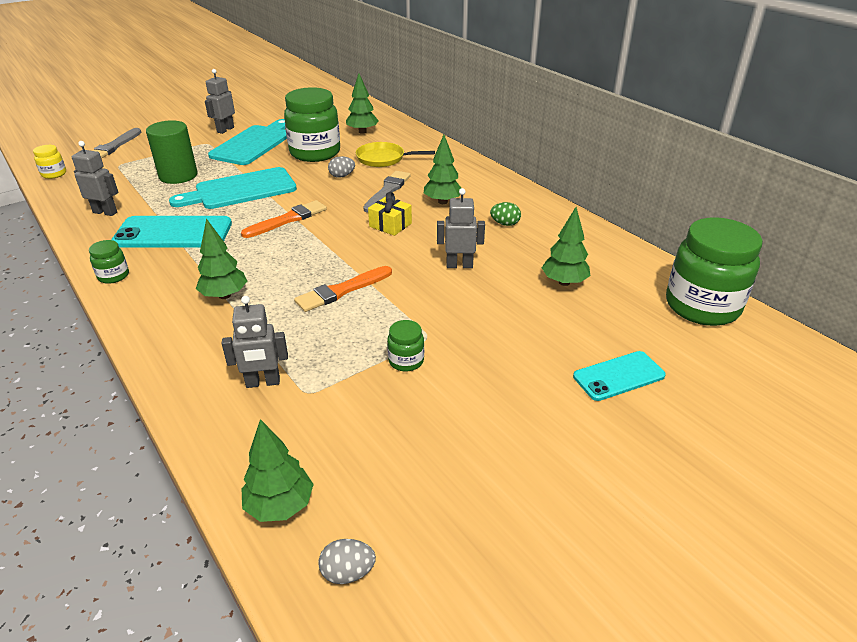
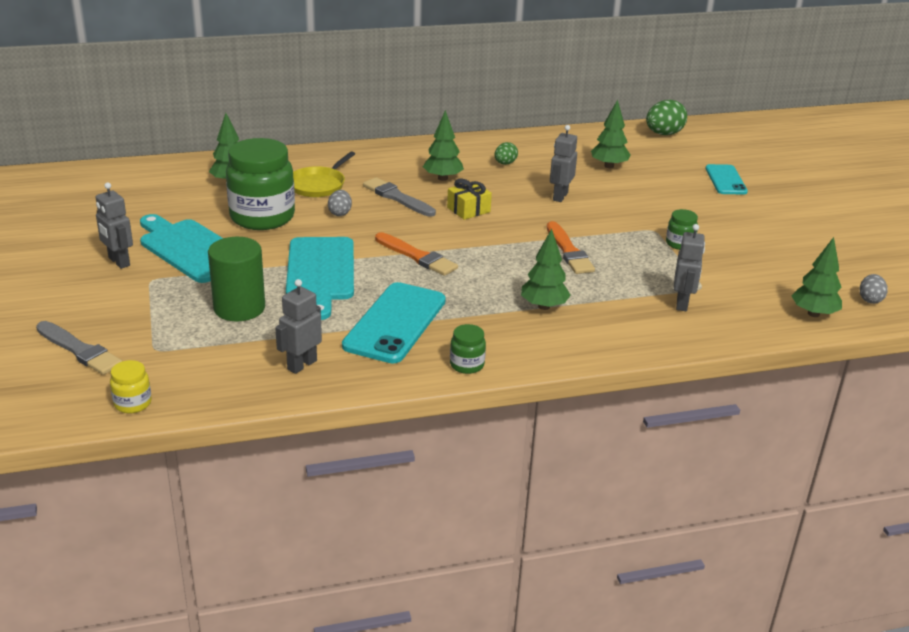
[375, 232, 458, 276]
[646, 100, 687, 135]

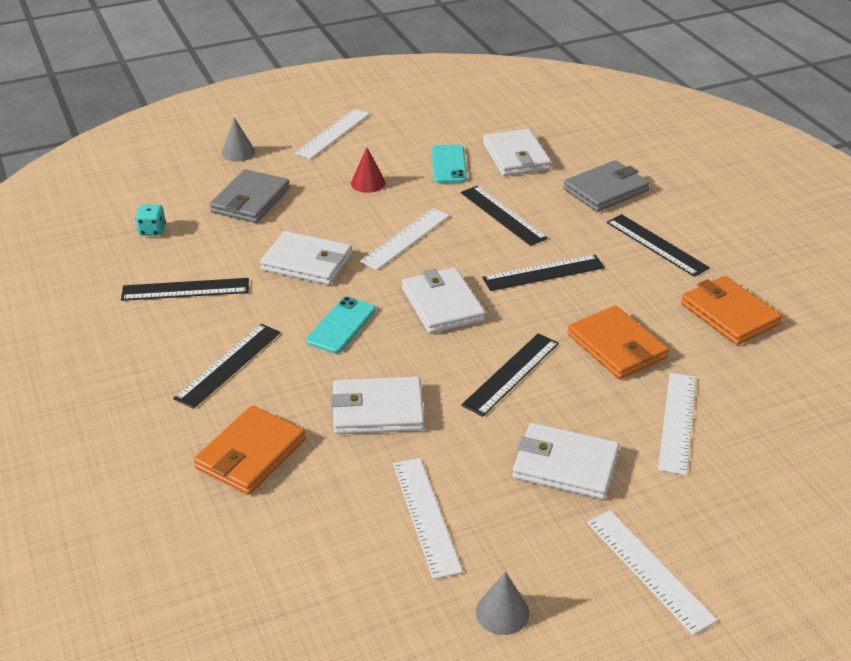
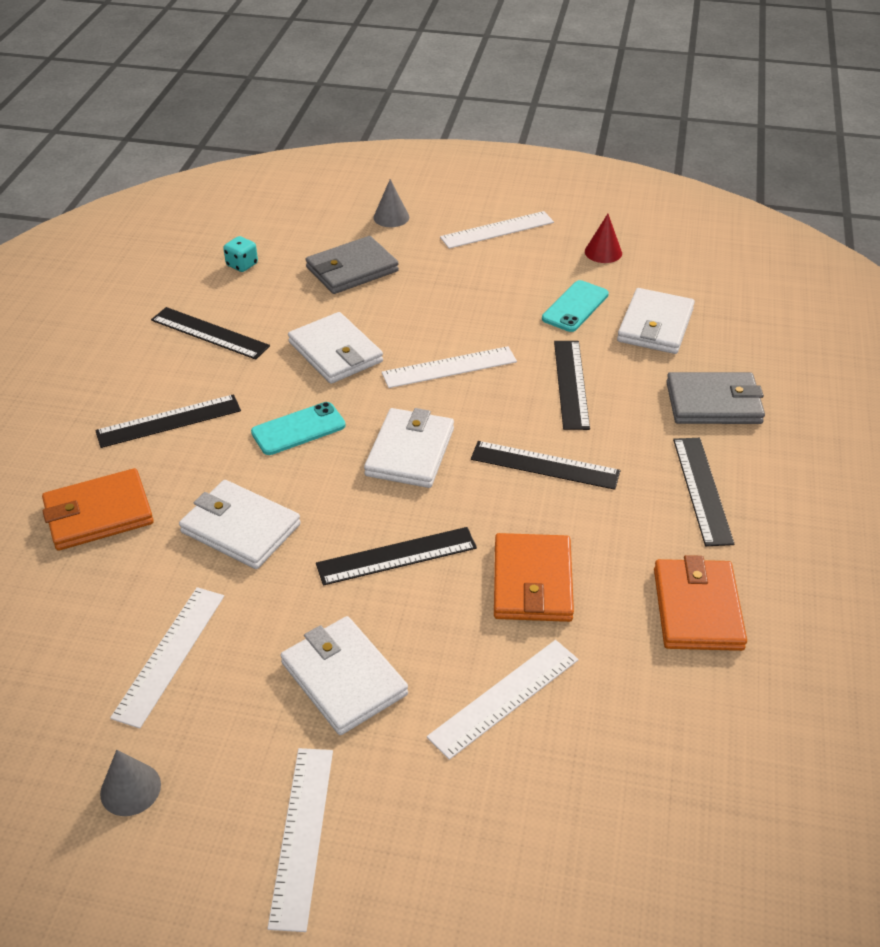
[585, 214, 622, 263]

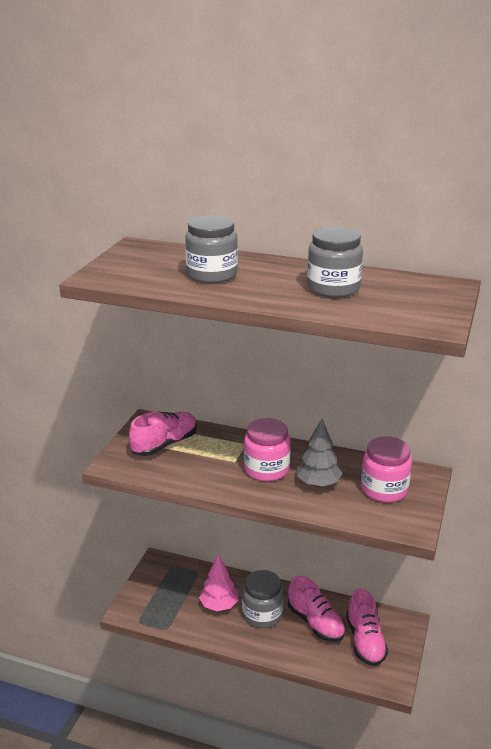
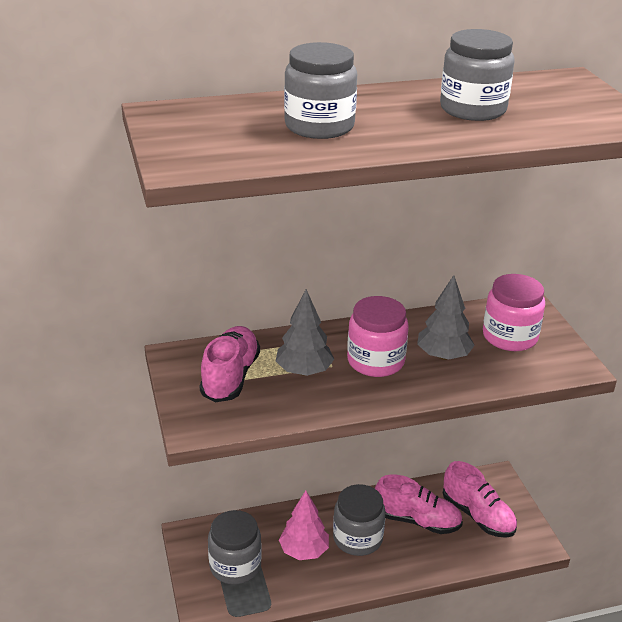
[208, 510, 262, 584]
[276, 289, 334, 376]

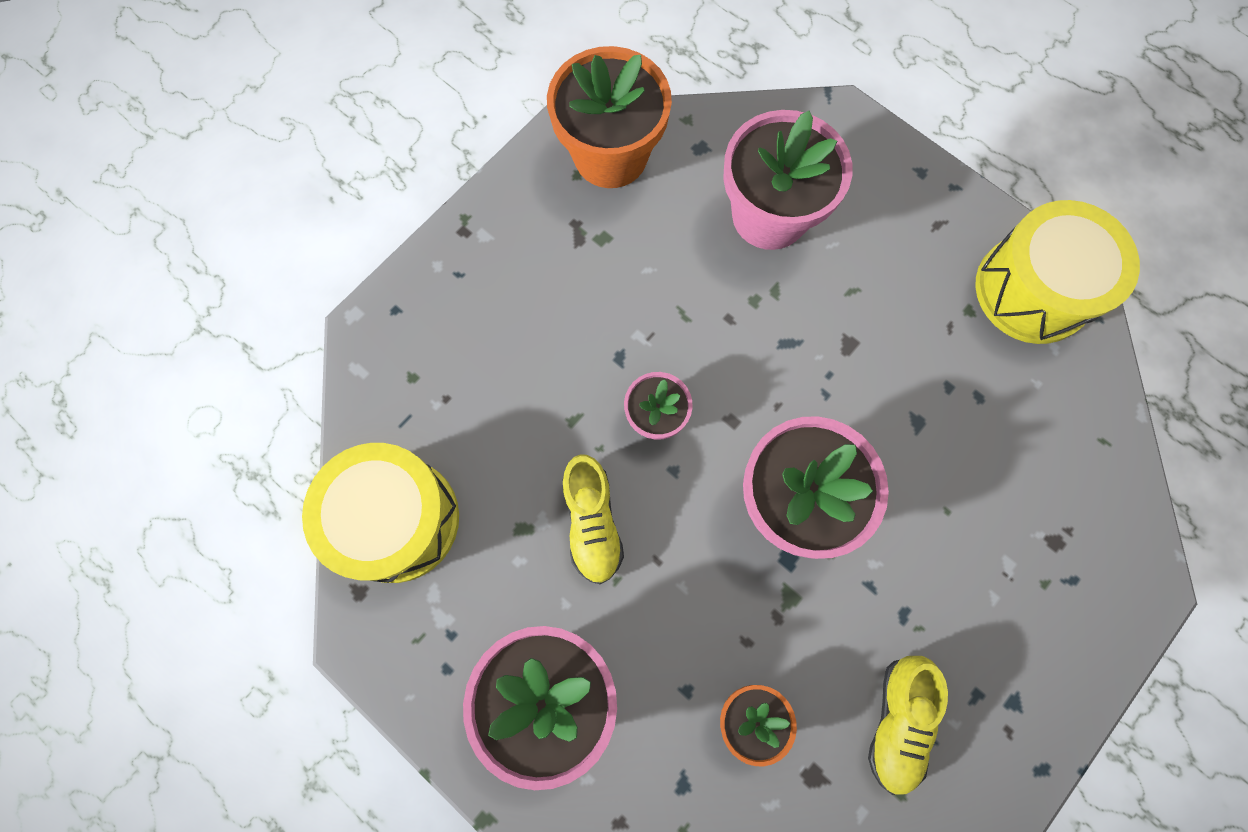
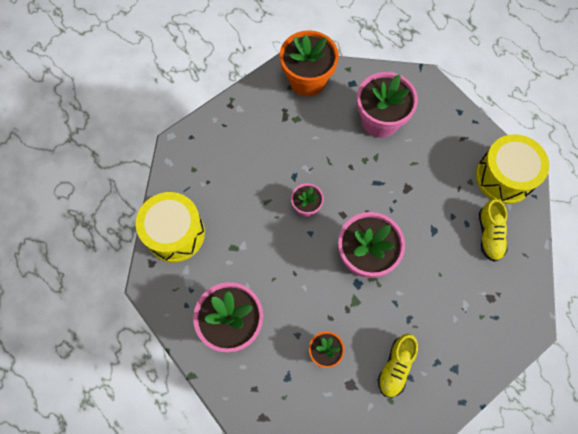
[479, 199, 508, 262]

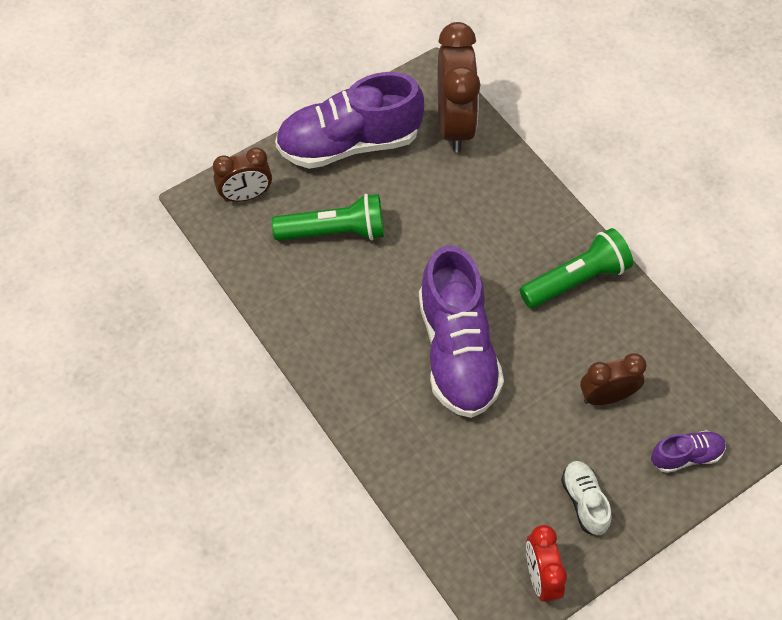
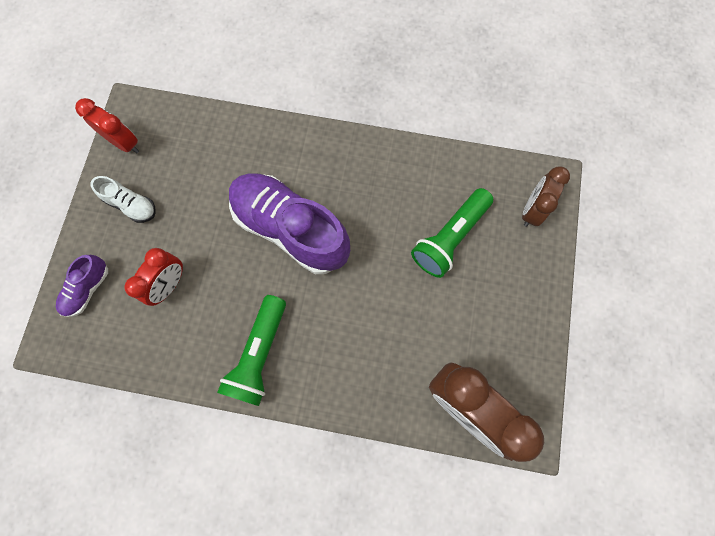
[124, 248, 183, 306]
[275, 72, 424, 169] (first image)

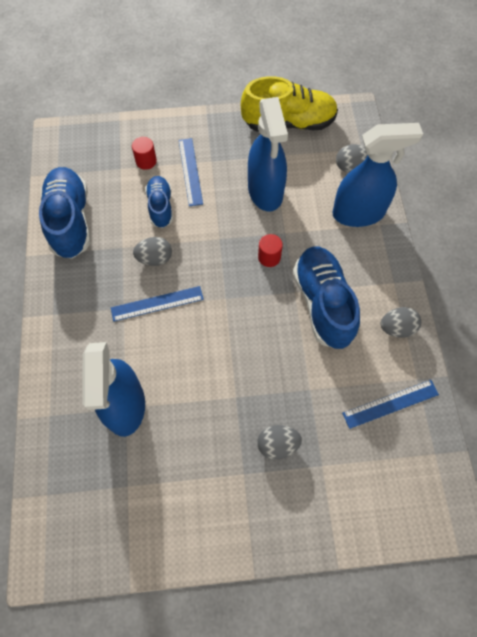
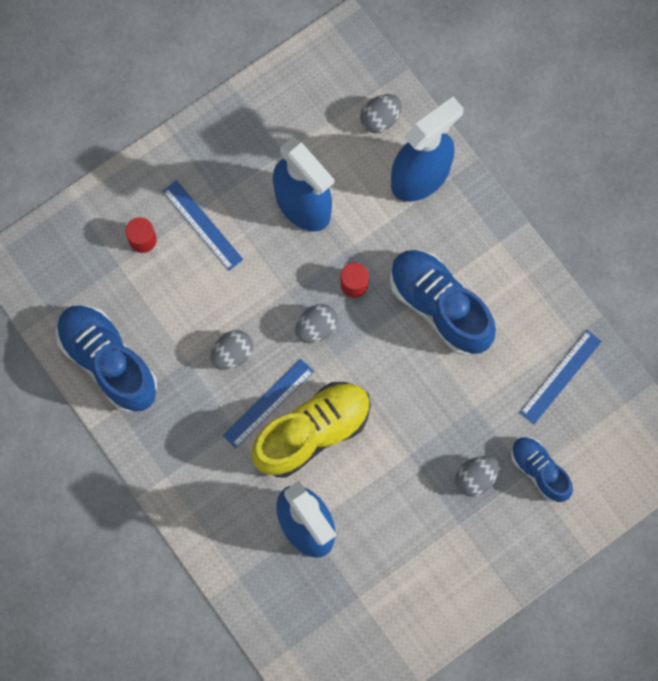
[252, 382, 371, 478]
[295, 304, 338, 343]
[511, 437, 573, 502]

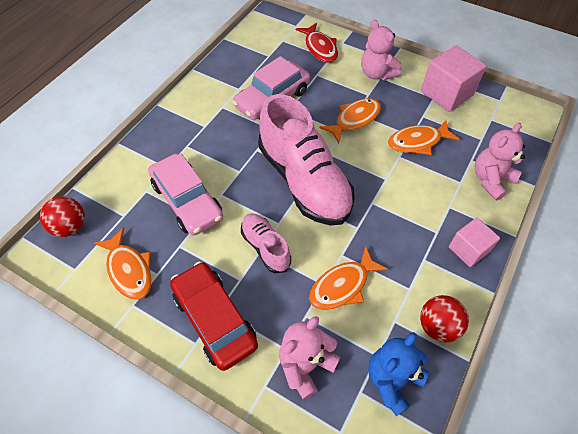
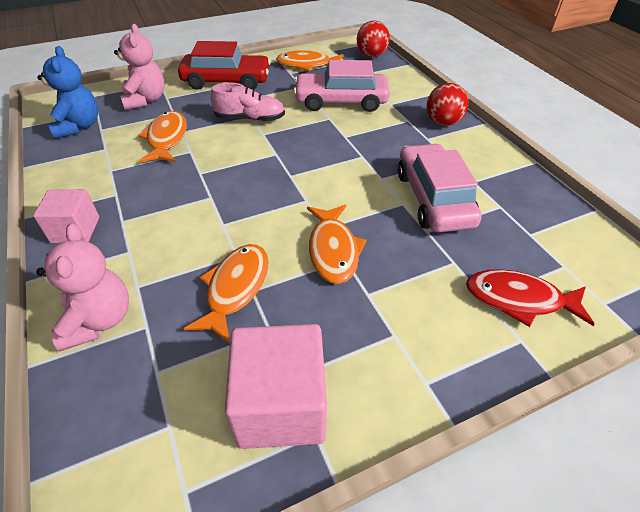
[426, 83, 469, 126]
[258, 94, 355, 225] (first image)
[361, 20, 402, 80] (first image)

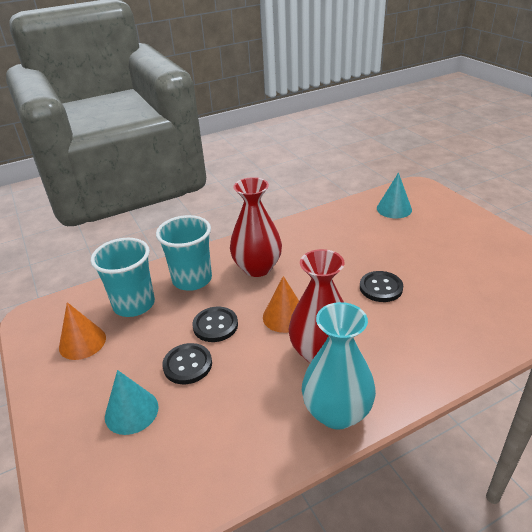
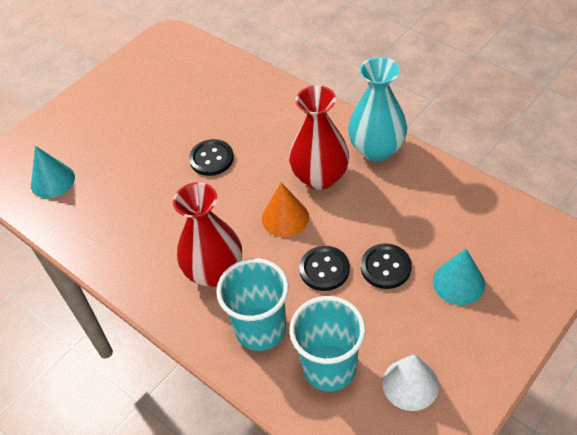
[382, 354, 439, 411]

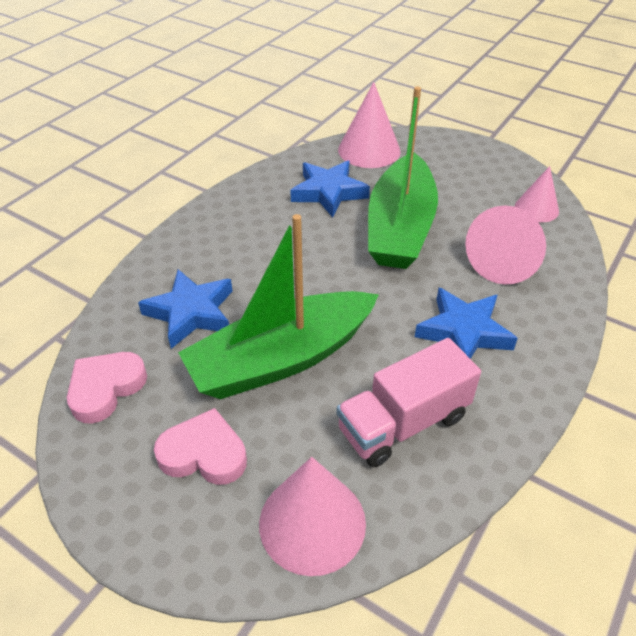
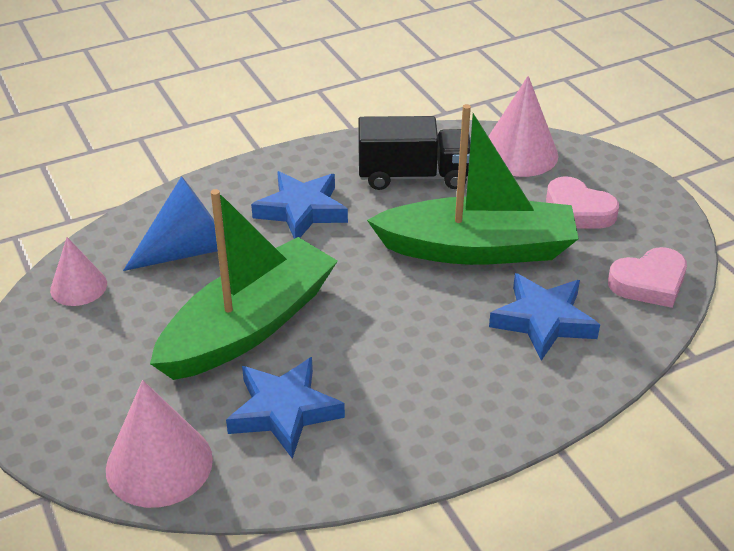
[123, 176, 226, 271]
[358, 116, 471, 190]

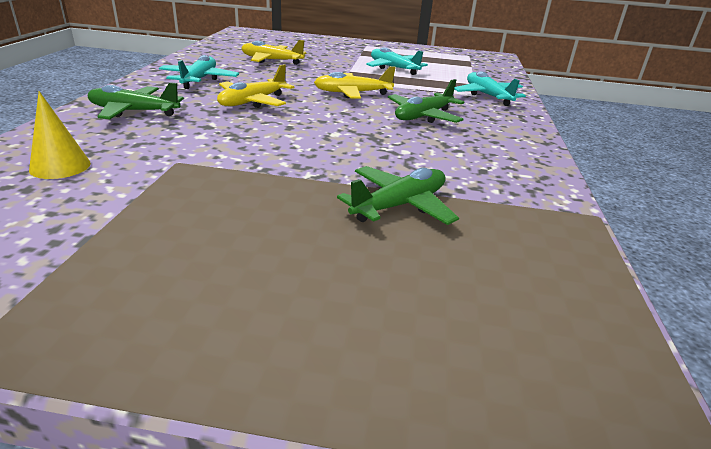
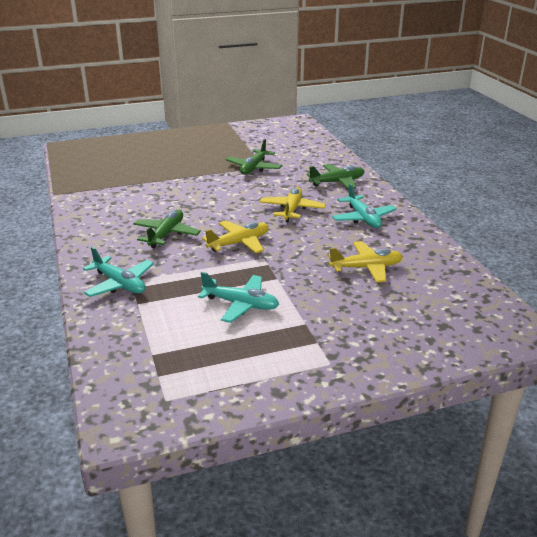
[226, 139, 282, 175]
[29, 91, 91, 179] (first image)

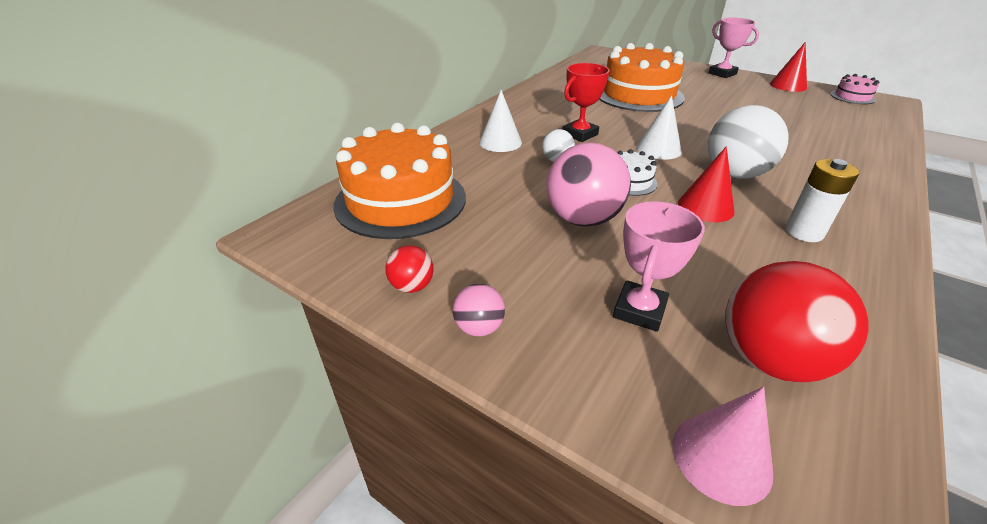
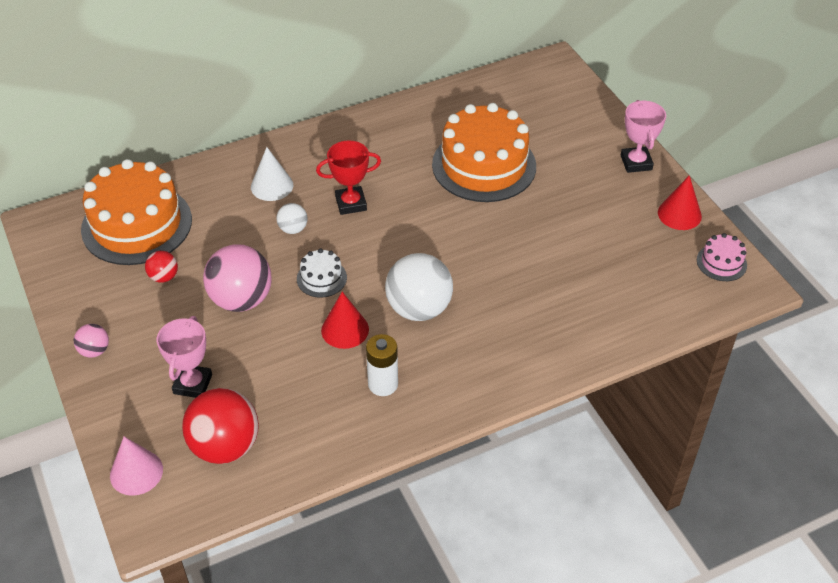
[145, 251, 178, 283]
[157, 316, 212, 398]
[636, 96, 682, 160] (first image)

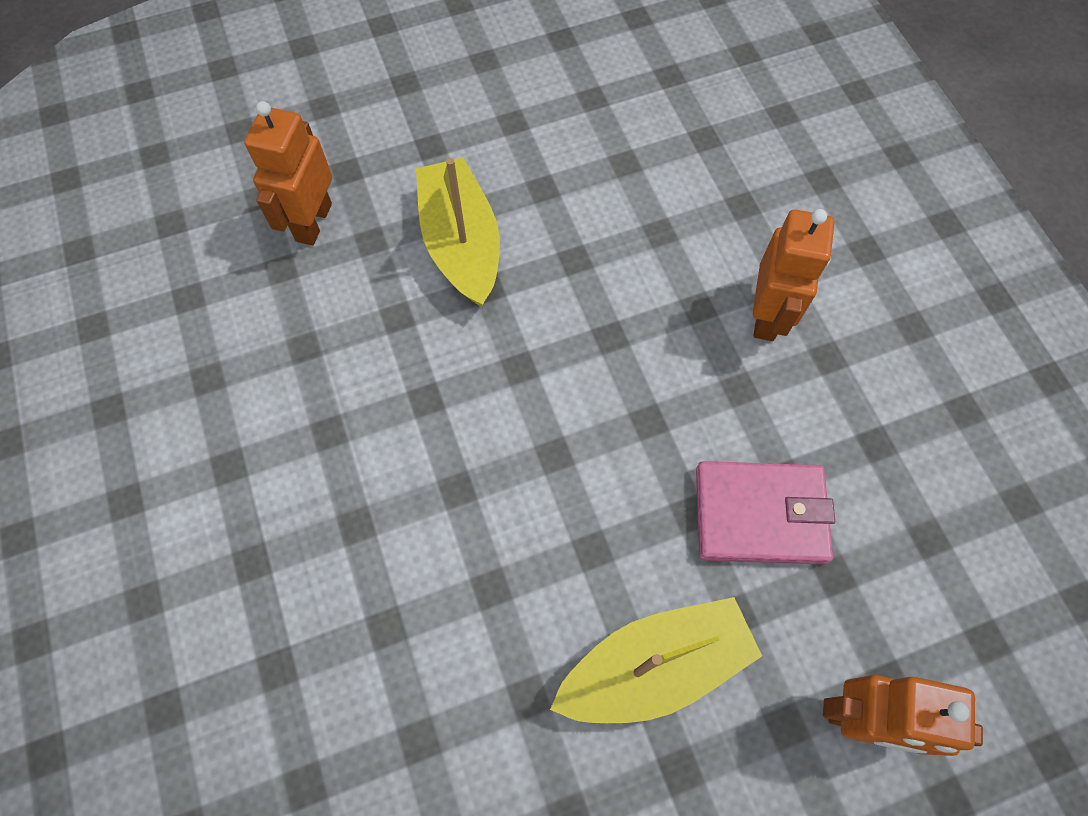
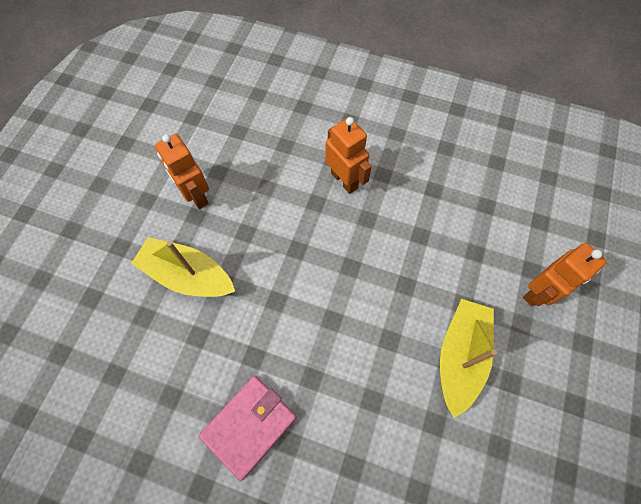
[155, 134, 209, 209]
[199, 376, 297, 481]

